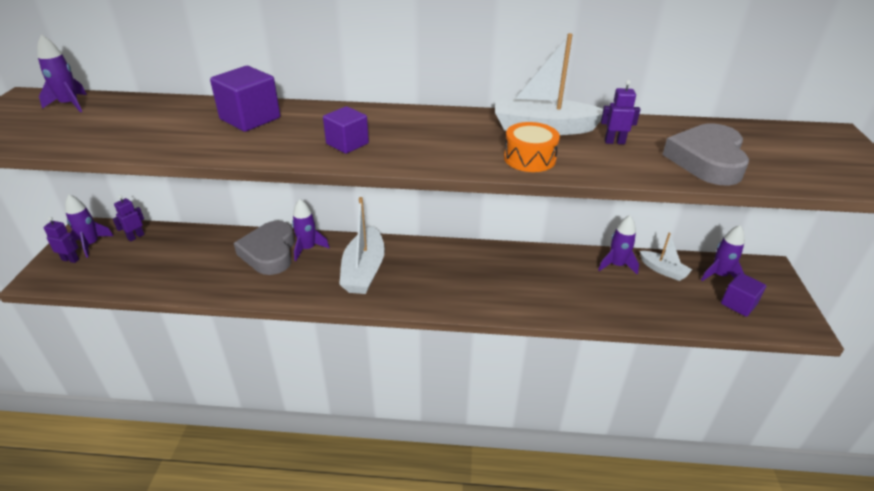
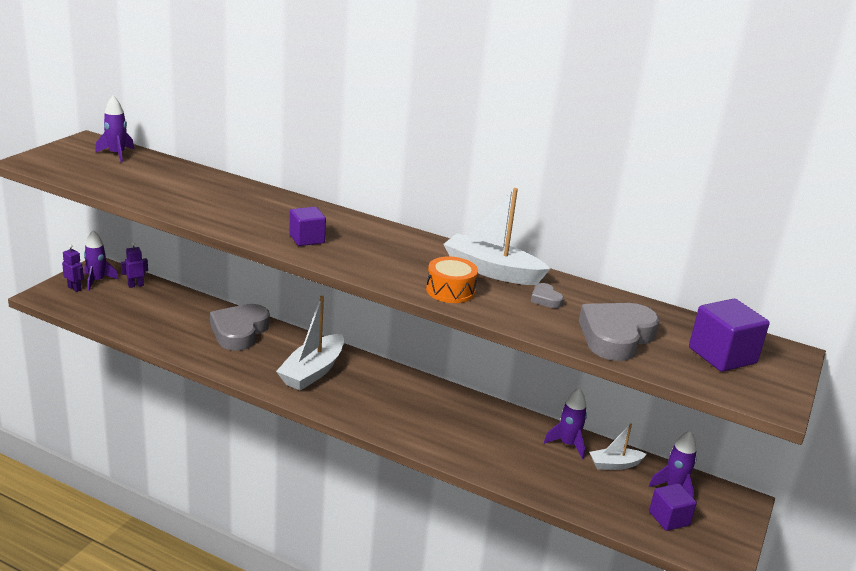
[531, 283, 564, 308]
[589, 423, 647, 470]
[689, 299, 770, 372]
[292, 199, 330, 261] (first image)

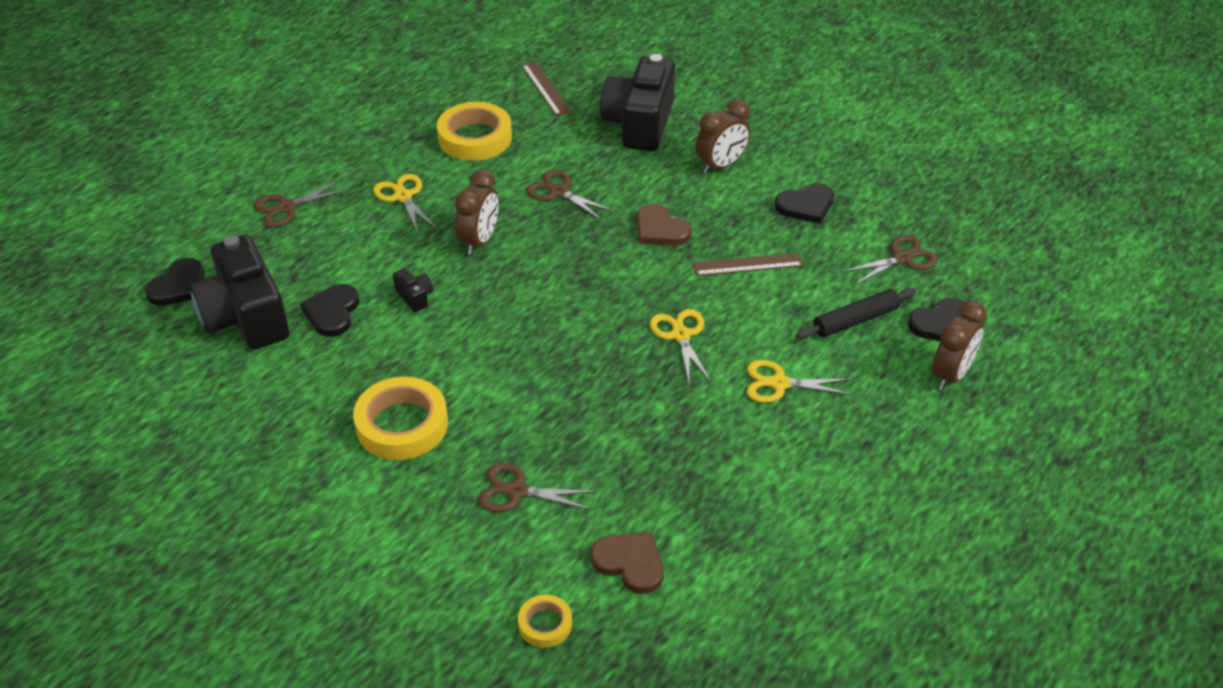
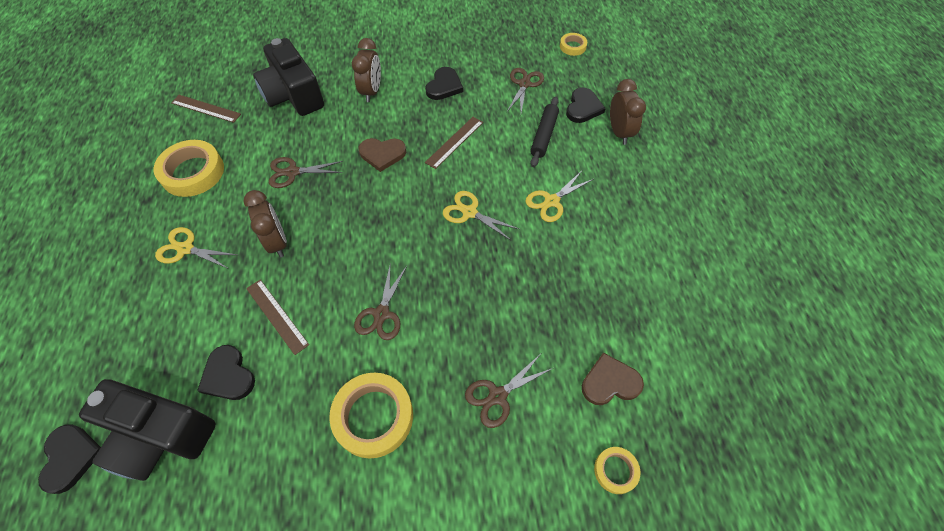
[246, 280, 309, 355]
[354, 263, 407, 340]
[560, 33, 587, 56]

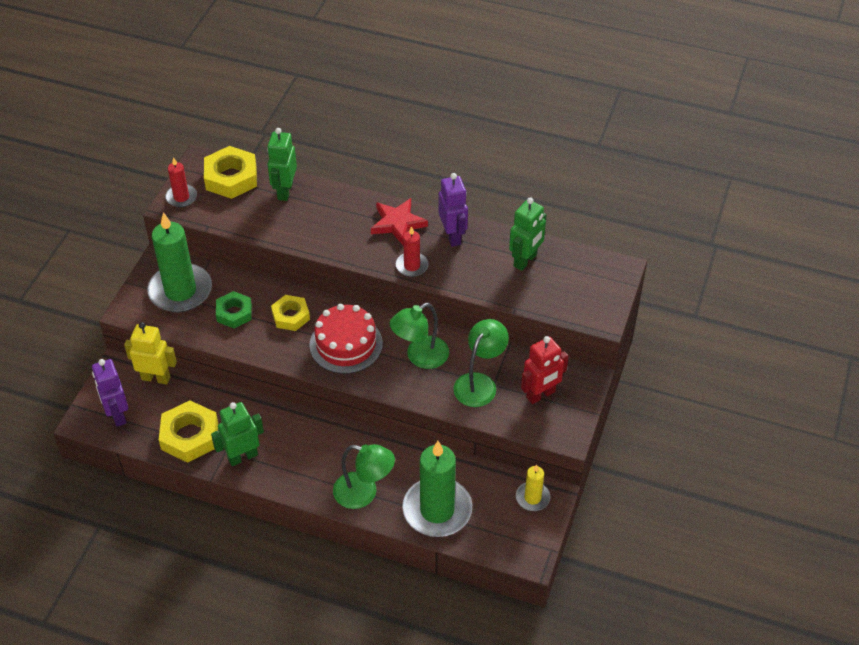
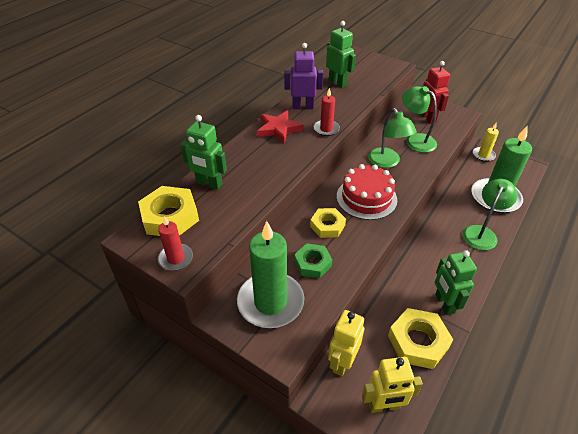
[362, 357, 423, 413]

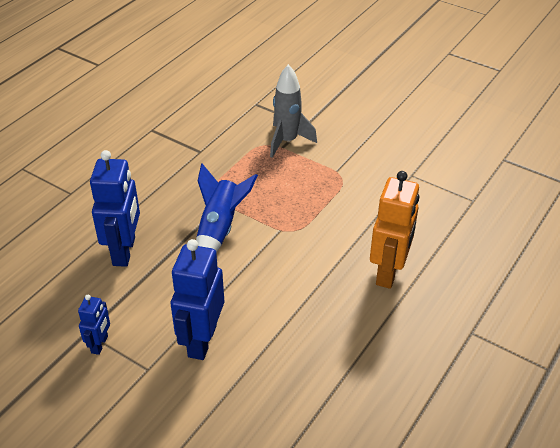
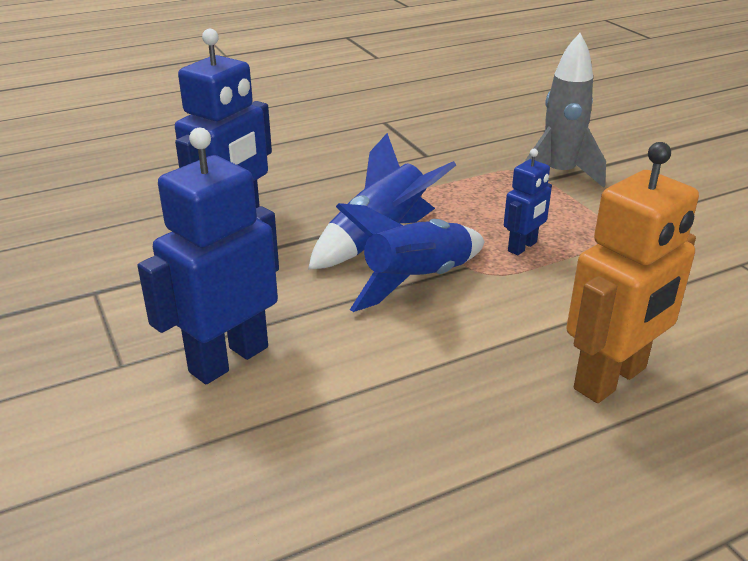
[336, 203, 485, 312]
[504, 149, 552, 255]

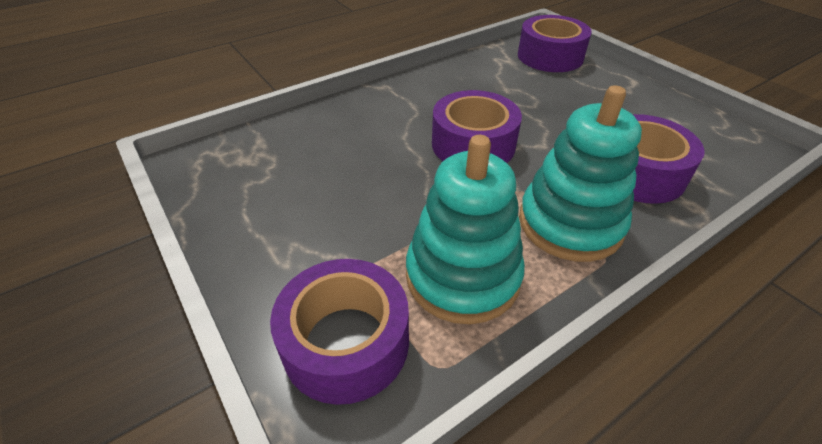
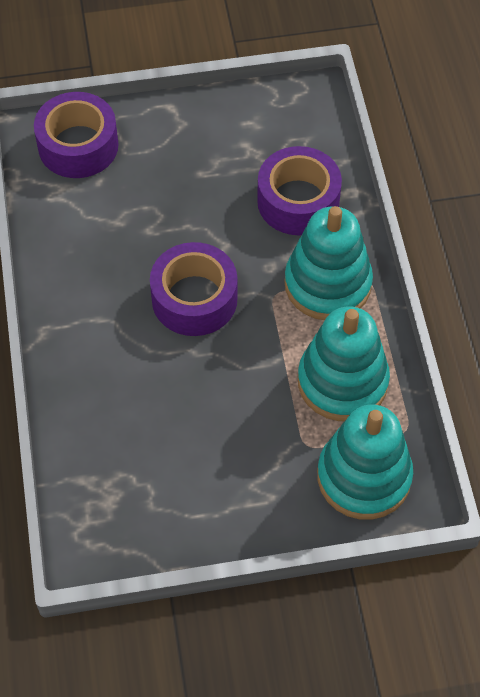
[317, 404, 413, 520]

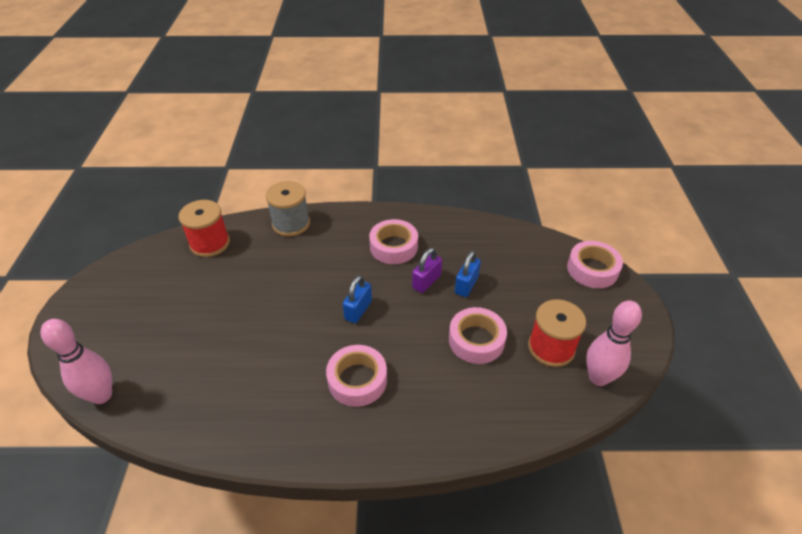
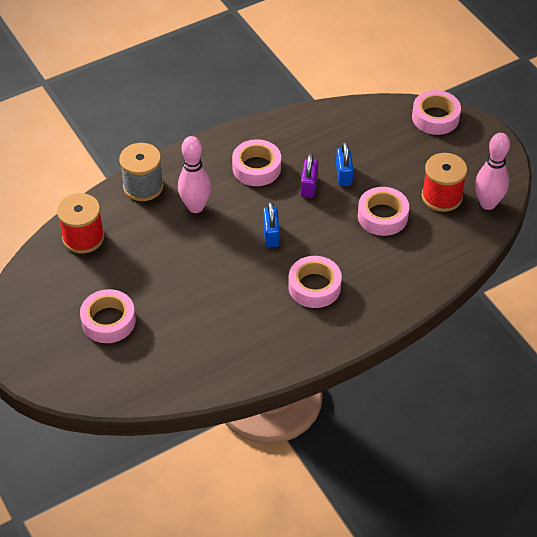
[80, 289, 136, 343]
[178, 136, 211, 213]

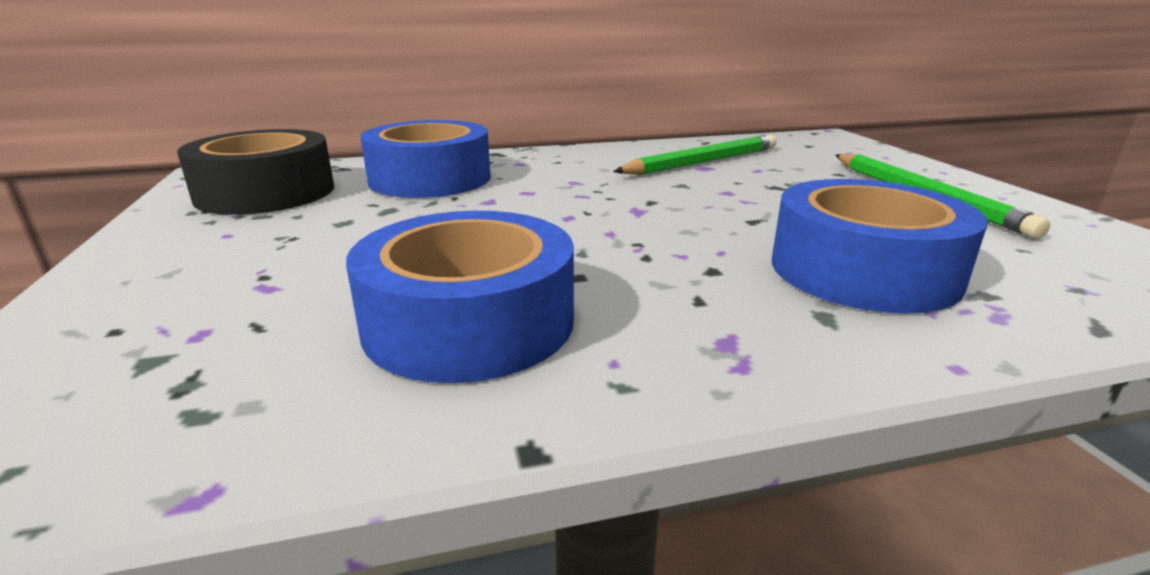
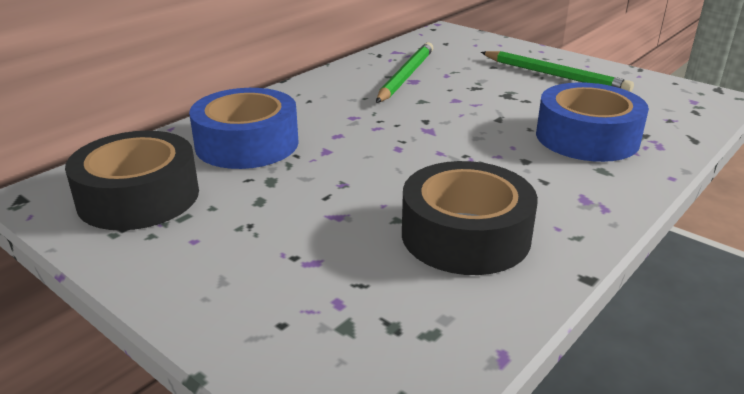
[402, 161, 538, 275]

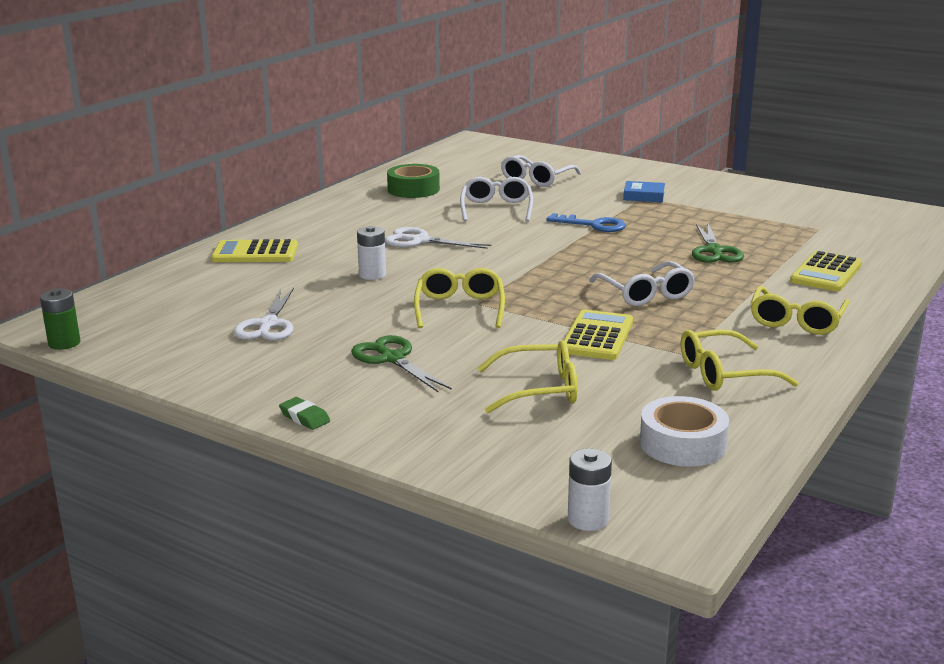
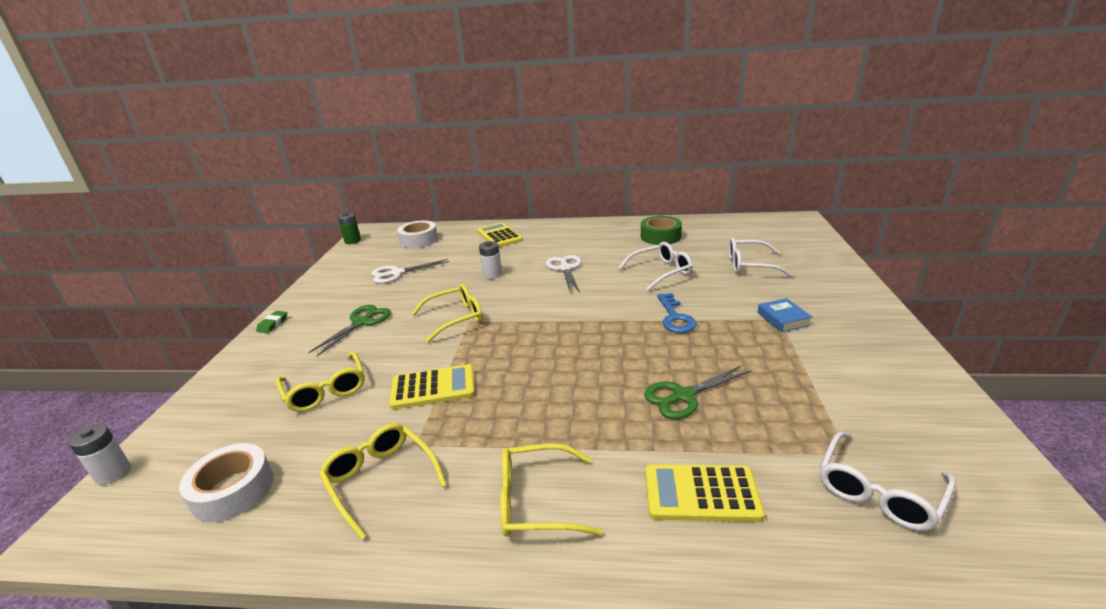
[397, 221, 438, 248]
[820, 431, 956, 531]

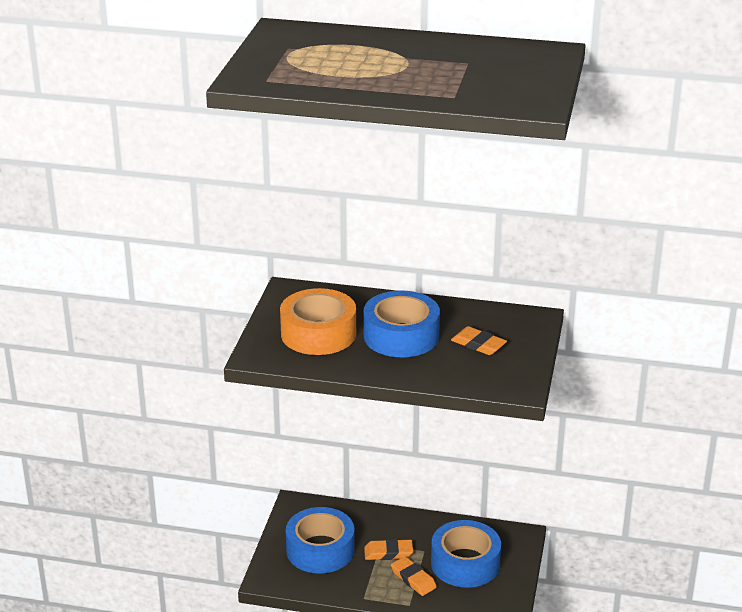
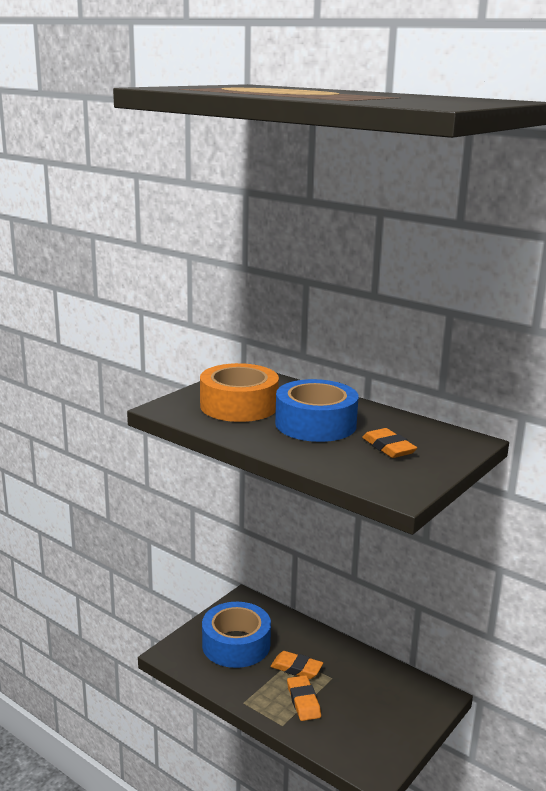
[431, 520, 501, 588] (first image)

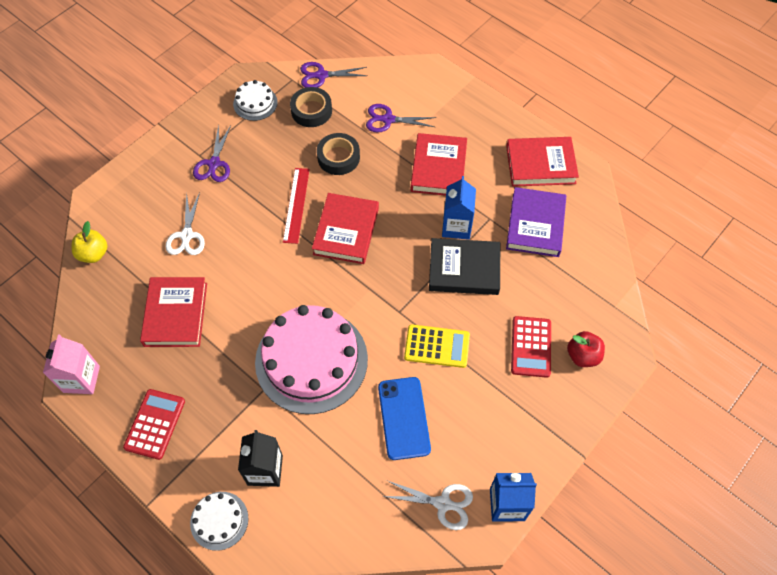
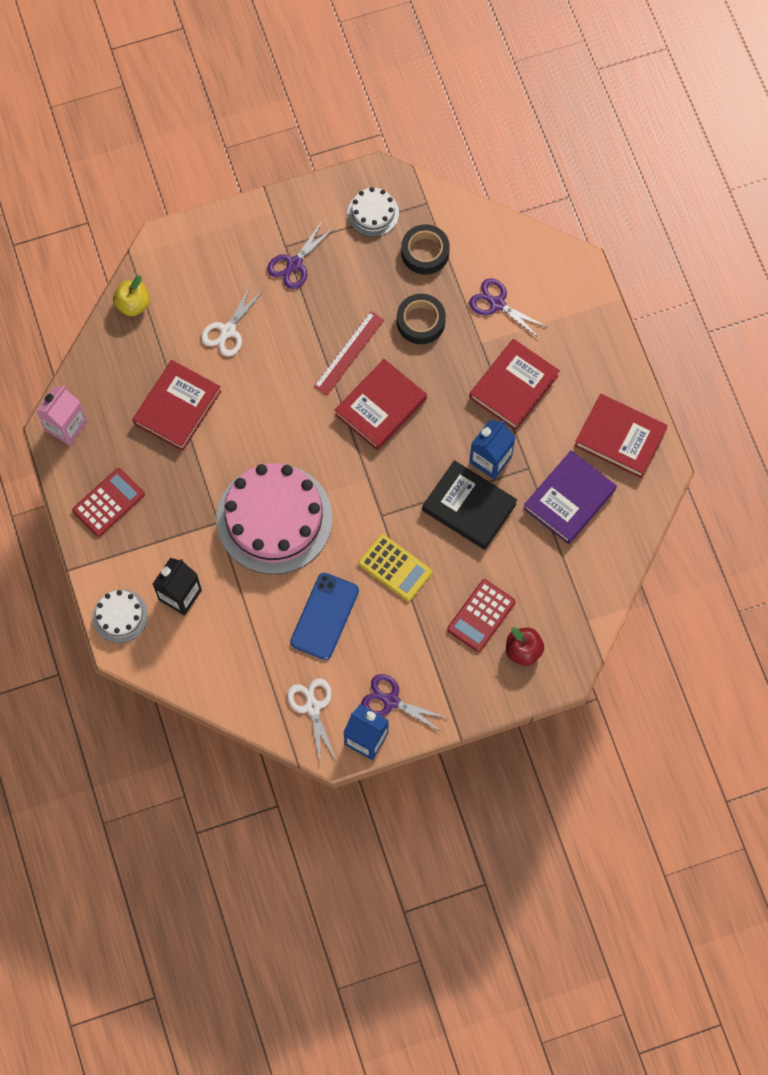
[287, 678, 335, 765]
[361, 674, 447, 731]

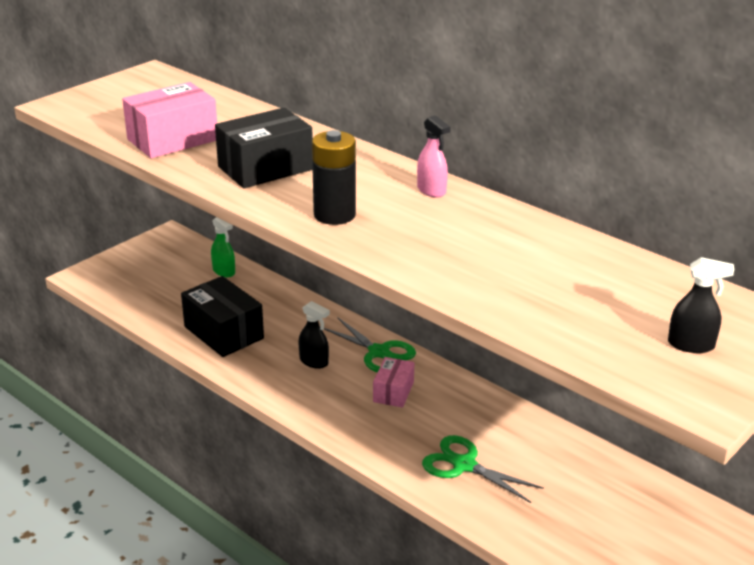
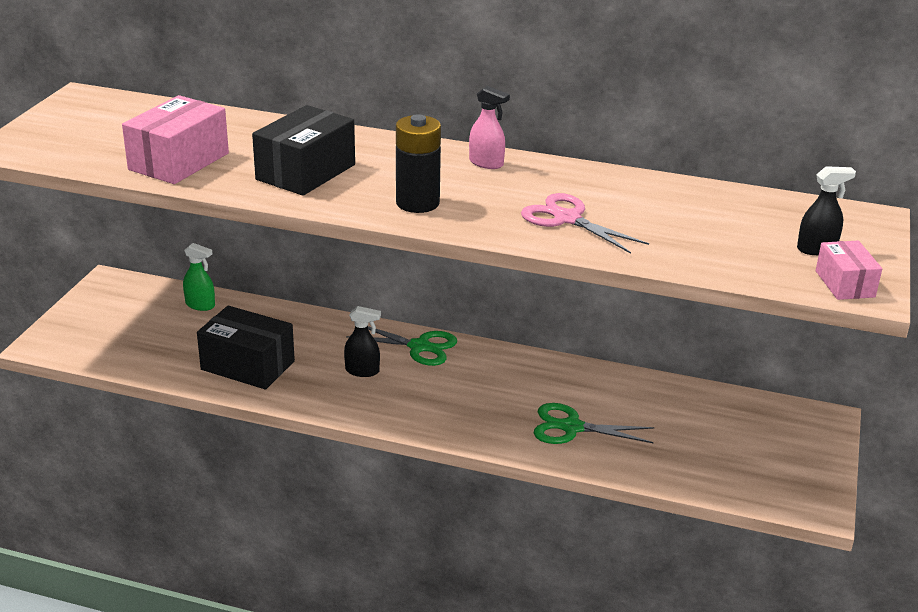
[521, 193, 649, 254]
[816, 241, 882, 300]

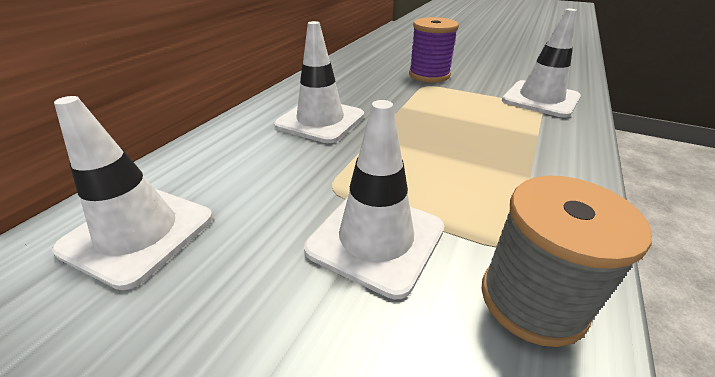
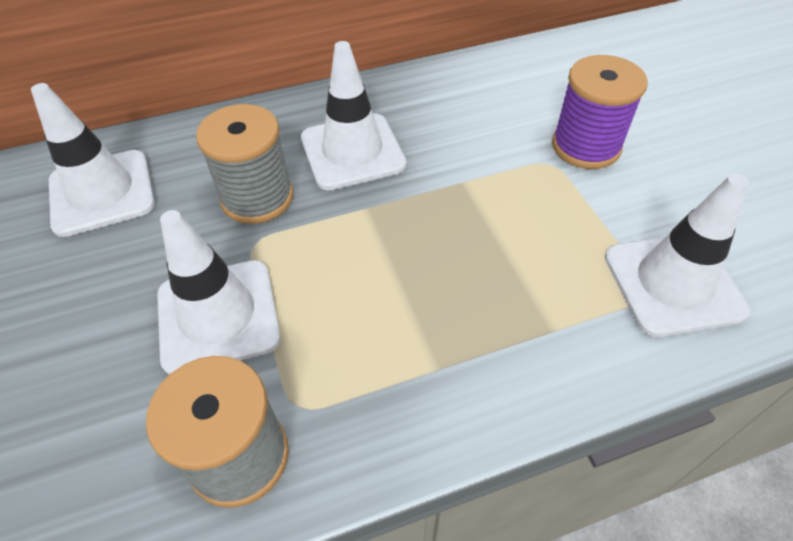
[196, 104, 293, 224]

